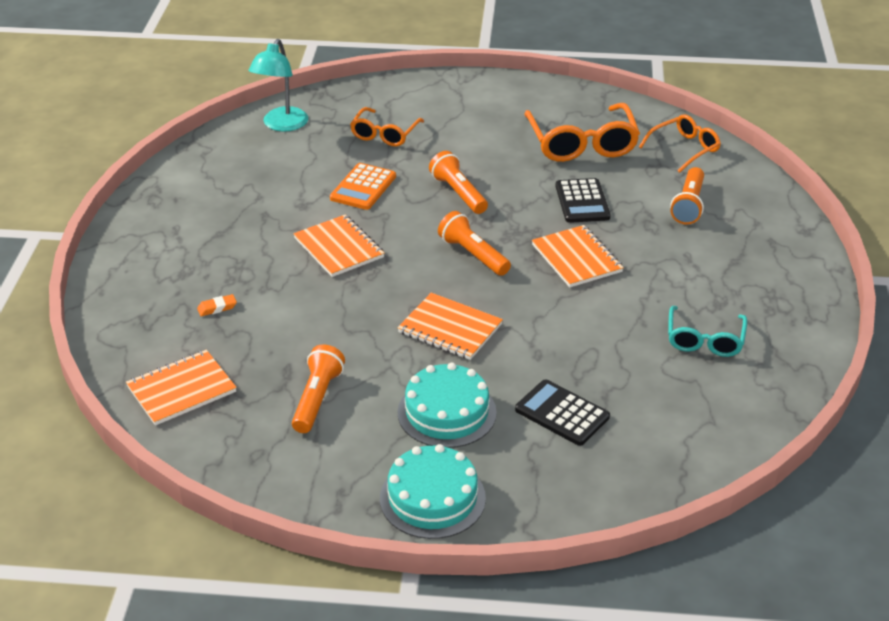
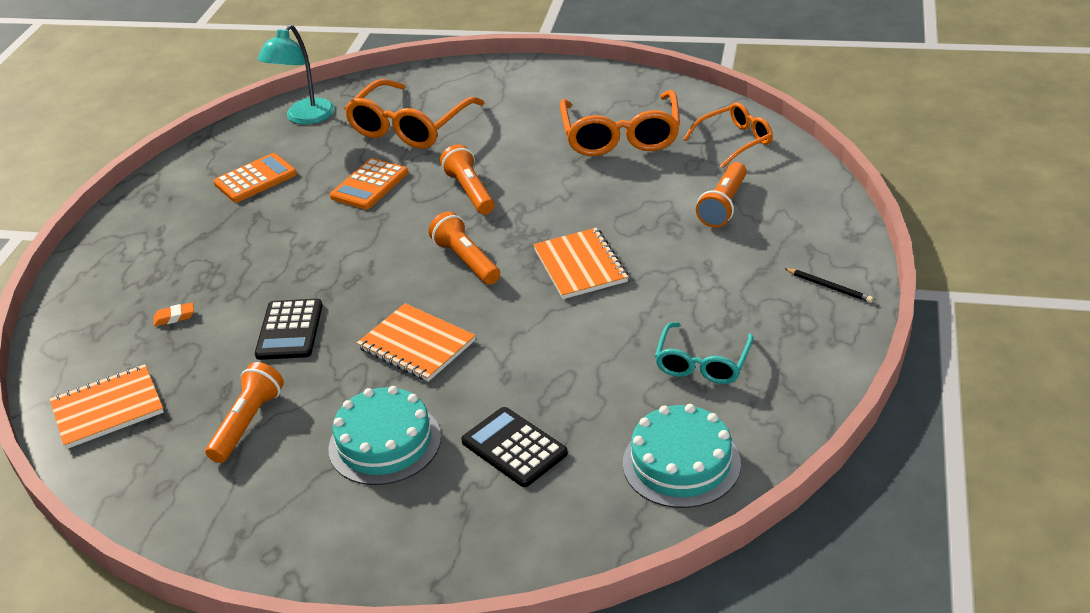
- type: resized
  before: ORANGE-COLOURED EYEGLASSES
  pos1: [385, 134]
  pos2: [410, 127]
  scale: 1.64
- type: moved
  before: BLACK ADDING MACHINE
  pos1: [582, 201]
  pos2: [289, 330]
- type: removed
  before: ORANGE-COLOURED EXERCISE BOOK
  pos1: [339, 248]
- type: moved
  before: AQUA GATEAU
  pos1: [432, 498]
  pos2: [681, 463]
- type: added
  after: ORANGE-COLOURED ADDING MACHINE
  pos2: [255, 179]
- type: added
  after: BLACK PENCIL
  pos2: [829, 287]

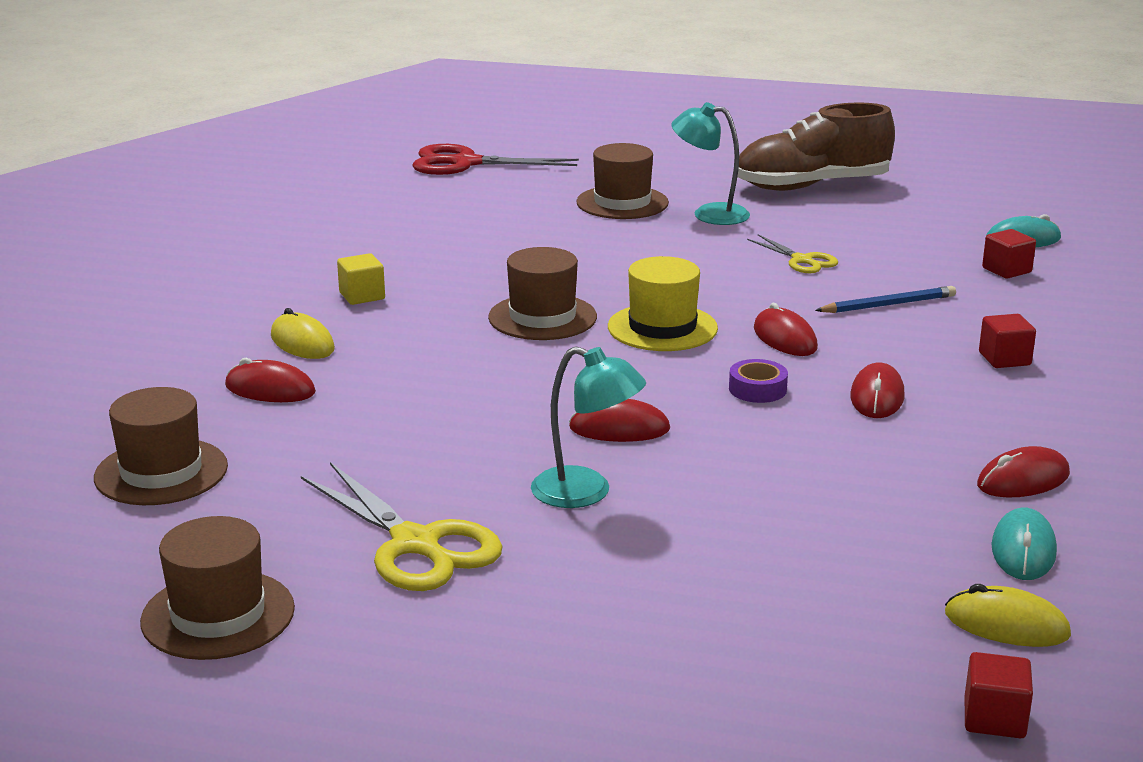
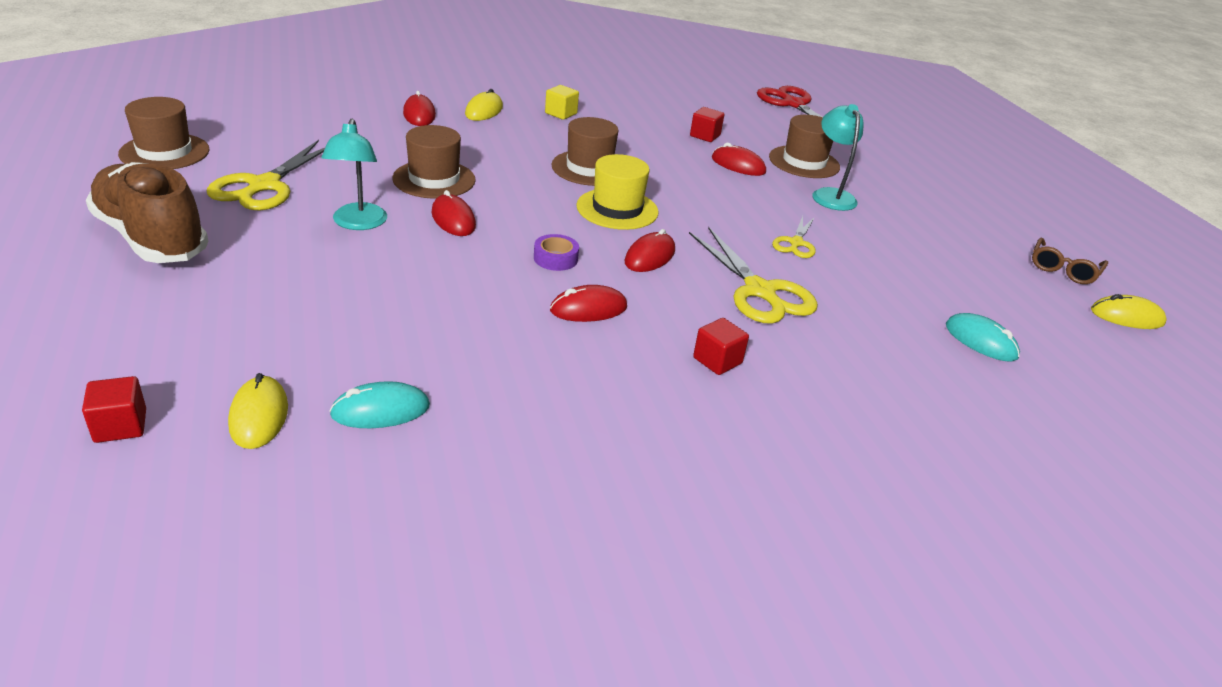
- type: moved
  before: DARK BROWN SNEAKER
  pos1: [811, 186]
  pos2: [151, 238]
- type: moved
  before: SCARLET BLOCK
  pos1: [1006, 270]
  pos2: [705, 136]
- type: replaced
  before: COBALT PENCIL
  after: GOLDEN SCISSORS
  pos1: [888, 304]
  pos2: [759, 291]
- type: moved
  before: DARK BROWN TALL HAT
  pos1: [161, 472]
  pos2: [434, 179]
- type: moved
  before: SCARLET PC MOUSE
  pos1: [1023, 480]
  pos2: [738, 165]
- type: added
  after: DARK BROWN EYEGLASSES
  pos2: [1063, 269]
- type: added
  after: GOLDEN PC MOUSE
  pos2: [1126, 317]

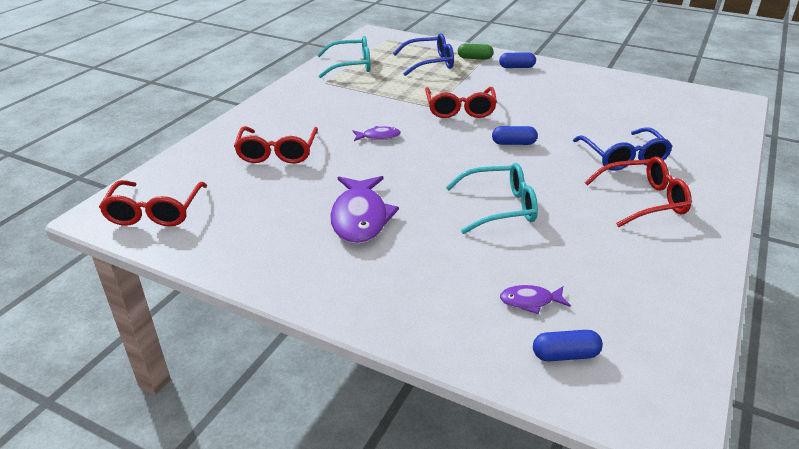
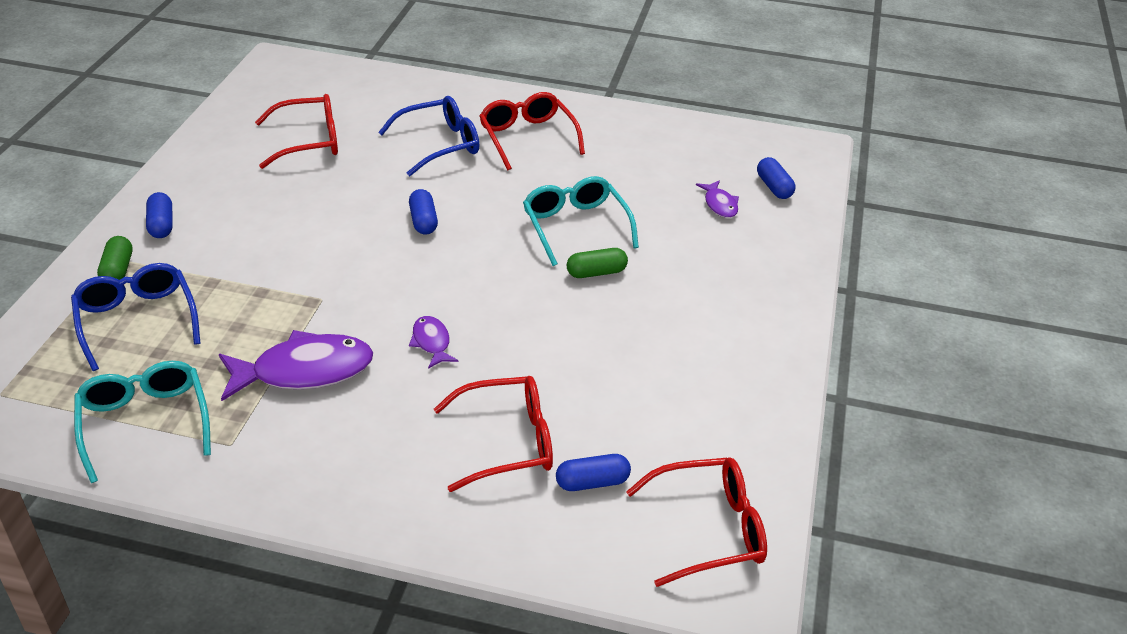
- type: moved
  before: SCARLET EYEGLASSES
  pos1: [460, 109]
  pos2: [308, 141]
- type: moved
  before: PURPLE FISH FIGURE
  pos1: [360, 218]
  pos2: [304, 371]
- type: added
  after: LEAF-GREEN PILL
  pos2: [596, 272]
- type: added
  after: COBALT PILL
  pos2: [592, 482]

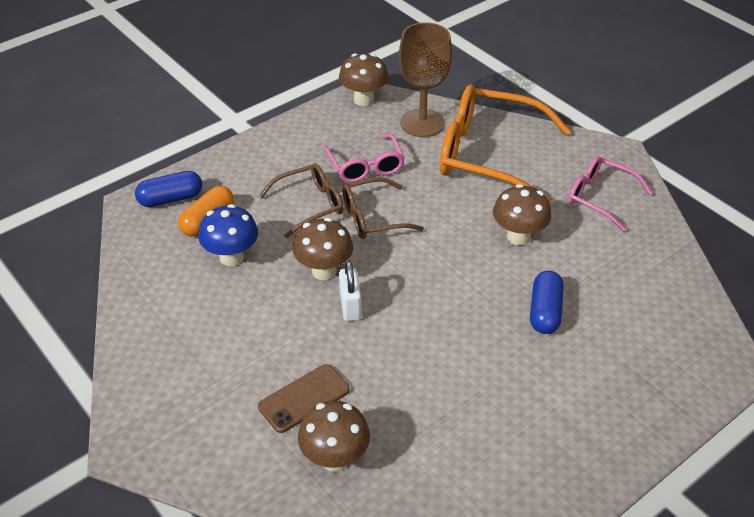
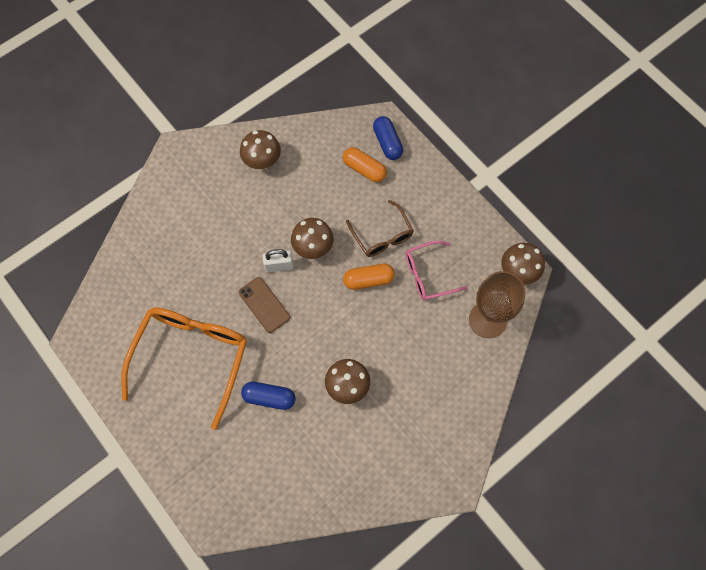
- type: moved
  before: ORANGE-COLOURED EYEGLASSES
  pos1: [489, 155]
  pos2: [191, 358]
- type: removed
  before: ROSE-PINK EYEGLASSES
  pos1: [600, 197]
- type: replaced
  before: DARK BROWN EYEGLASSES
  after: ORANGE-COLOURED PILL
  pos1: [373, 217]
  pos2: [368, 280]
- type: removed
  before: COBALT MUSHROOM
  pos1: [231, 257]
- type: moved
  before: DARK BROWN PHONE
  pos1: [304, 398]
  pos2: [264, 305]
- type: moved
  before: DARK BROWN MUSHROOM
  pos1: [335, 458]
  pos2: [262, 162]

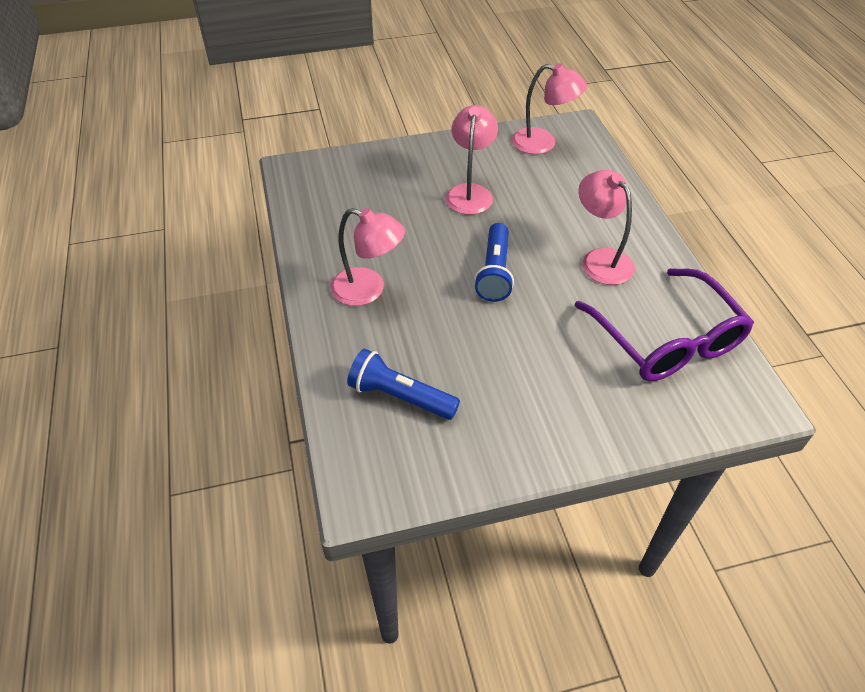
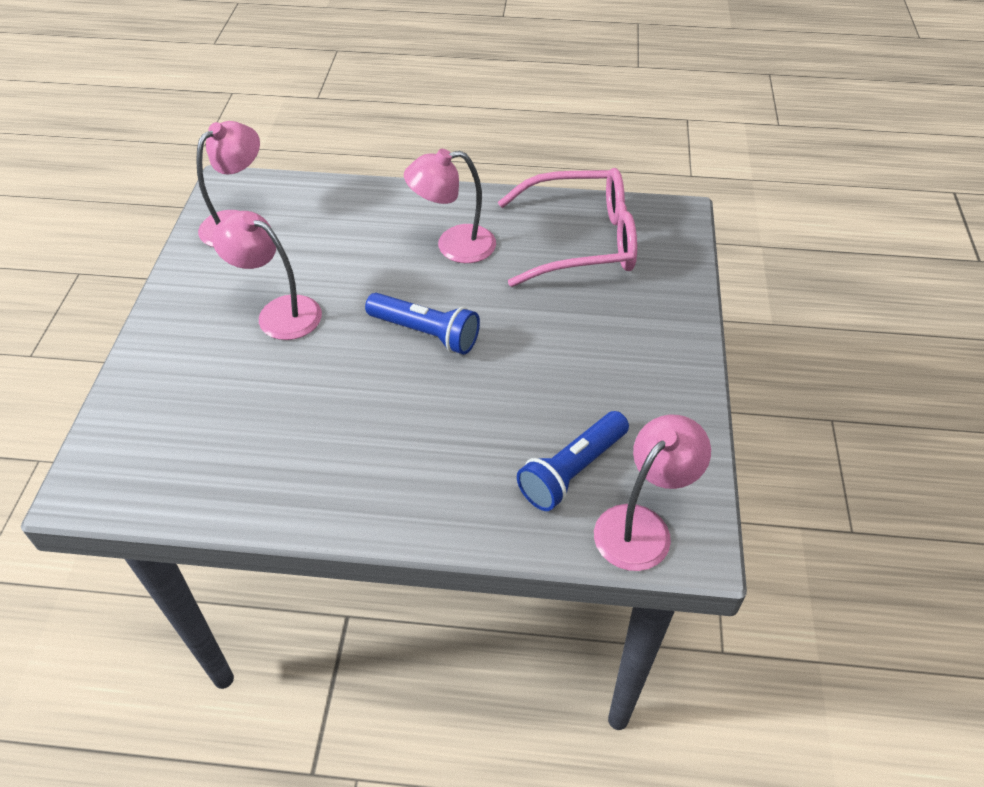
- type: moved
  before: ROSE-PINK LAMP
  pos1: [368, 290]
  pos2: [642, 526]
- type: recoloured
  before: PURPLE EYEGLASSES
  after: ROSE-PINK EYEGLASSES
  pos1: [666, 339]
  pos2: [581, 241]

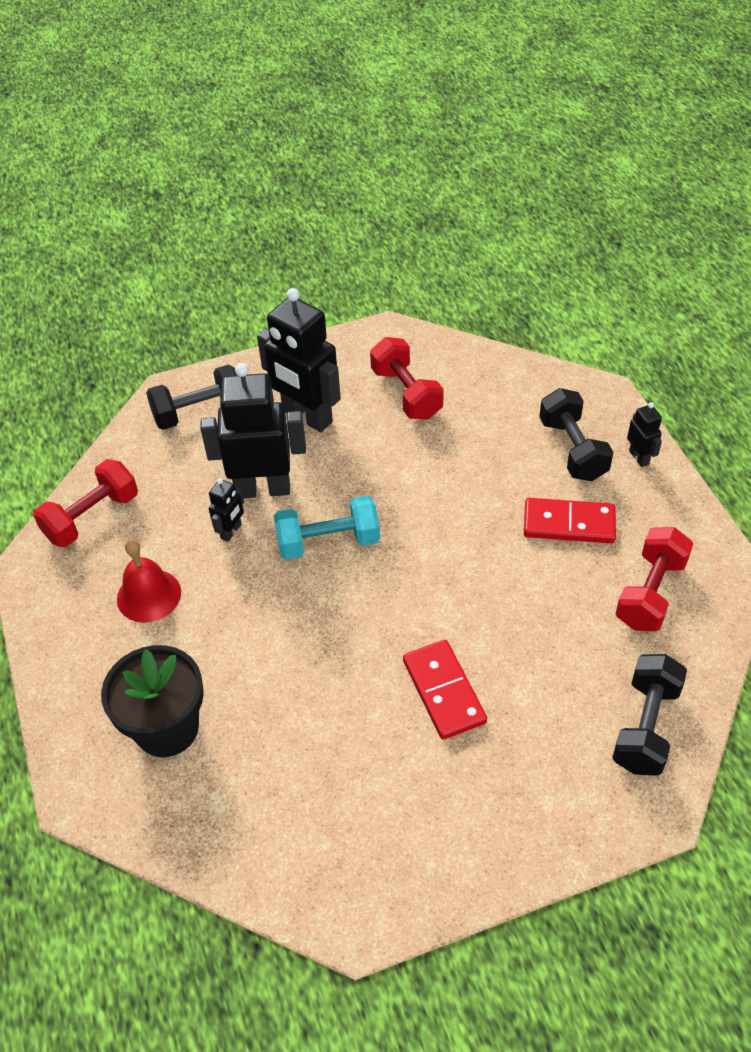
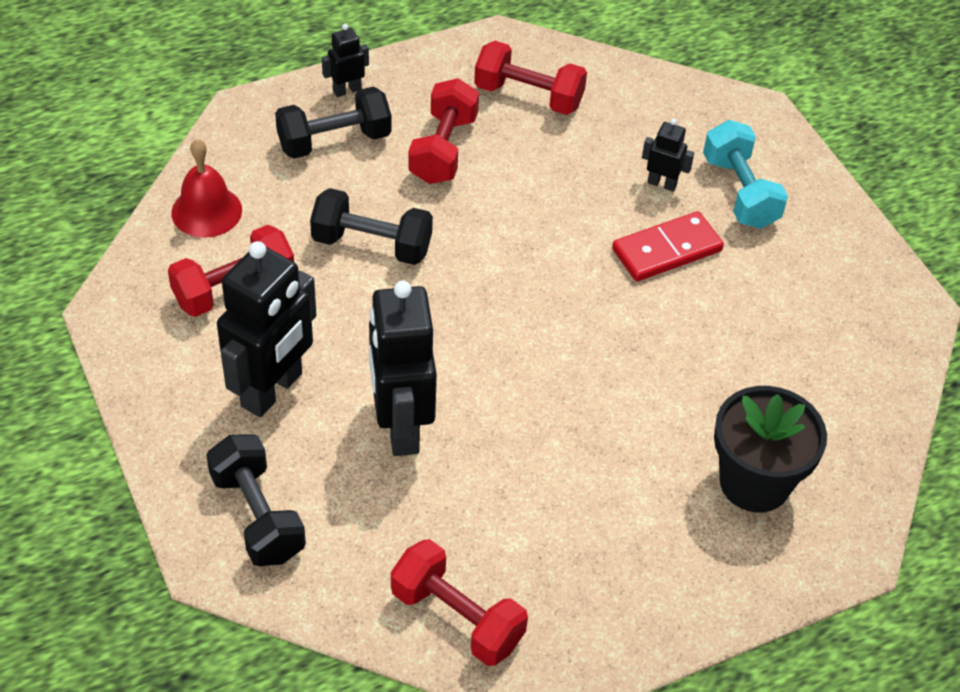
- type: moved
  before: BLACK ROBOT
  pos1: [231, 531]
  pos2: [662, 183]
- type: moved
  before: AQUA FREE WEIGHT
  pos1: [328, 542]
  pos2: [739, 192]
- type: replaced
  before: SCARLET DOMINO
  after: SCARLET FREE WEIGHT
  pos1: [569, 523]
  pos2: [443, 149]
- type: moved
  before: SCARLET HAND BELL
  pos1: [149, 595]
  pos2: [206, 211]
- type: moved
  before: BLACK FREE WEIGHT
  pos1: [646, 727]
  pos2: [372, 244]

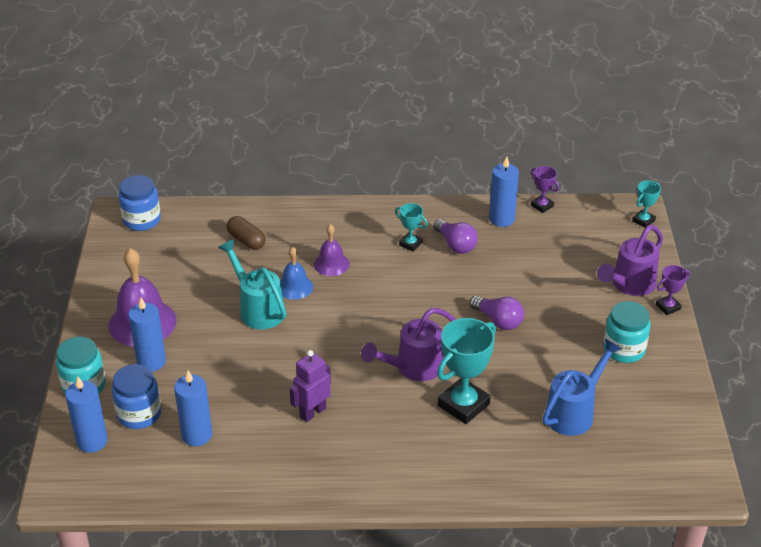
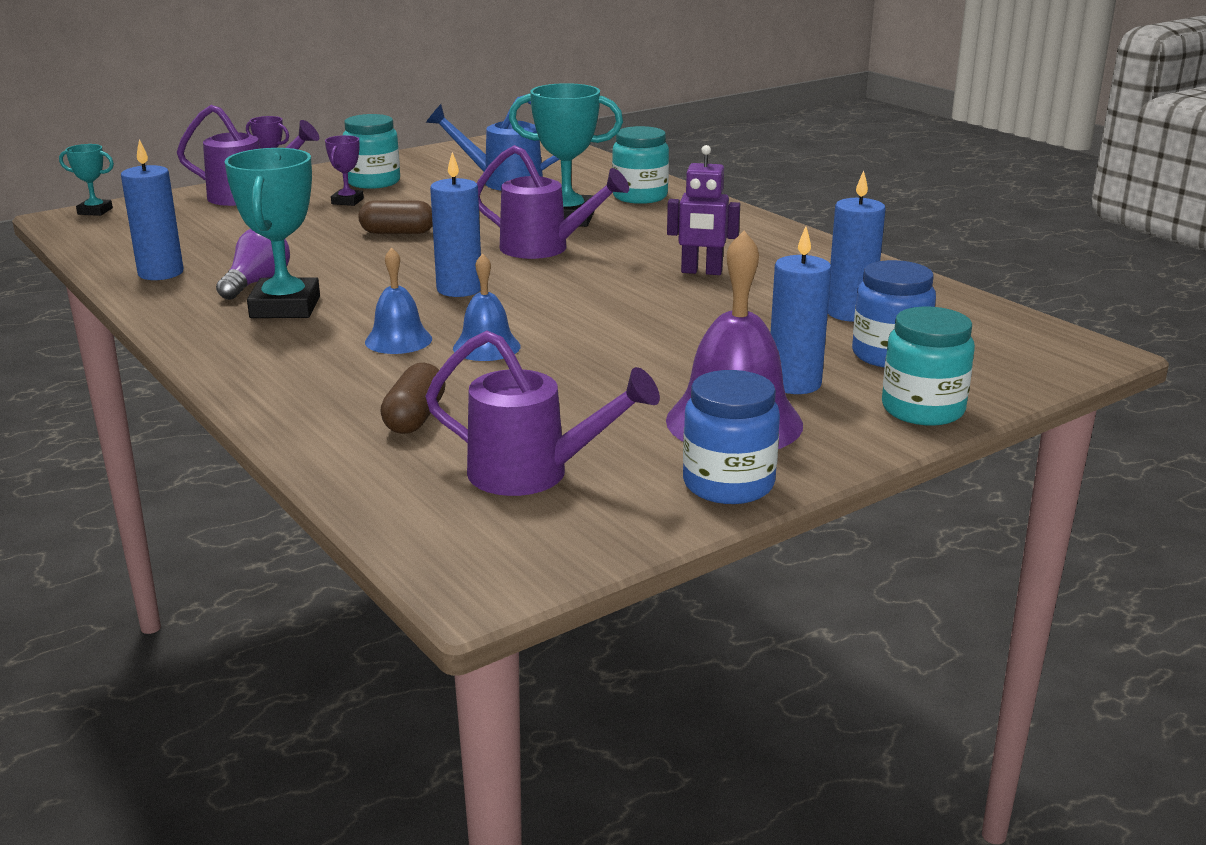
- type: moved
  before: PURPLE PRIZE CUP
  pos1: [542, 206]
  pos2: [347, 201]
- type: moved
  before: COBALT JAR
  pos1: [142, 220]
  pos2: [728, 484]
- type: resized
  before: AQUA PRIZE CUP
  pos1: [410, 244]
  pos2: [285, 307]
  scale: 1.94
- type: recoloured
  before: PURPLE HAND BELL
  after: COBALT HAND BELL
  pos1: [331, 264]
  pos2: [398, 340]
- type: removed
  before: AQUA WATERING CAN
  pos1: [258, 309]
- type: replaced
  before: PURPLE BULB
  after: DARK BROWN PILL
  pos1: [498, 321]
  pos2: [397, 232]
- type: moved
  before: COBALT PILLAR CANDLE
  pos1: [92, 441]
  pos2: [459, 289]
- type: added
  after: AQUA JAR
  pos2: [640, 196]
- type: added
  after: PURPLE WATERING CAN
  pos2: [533, 474]

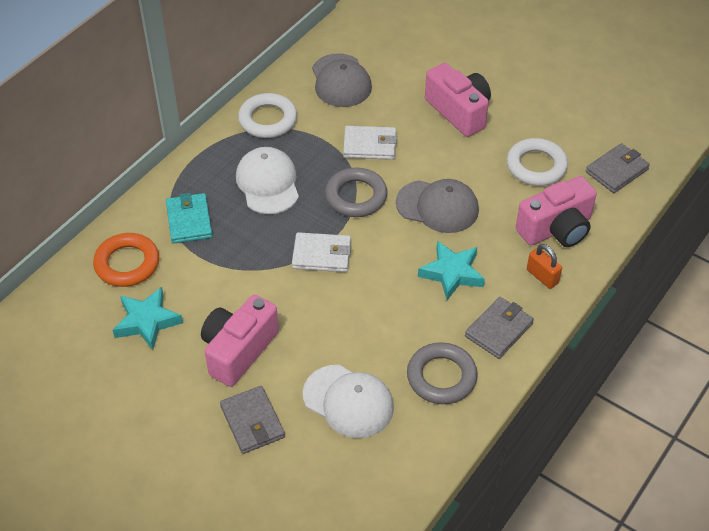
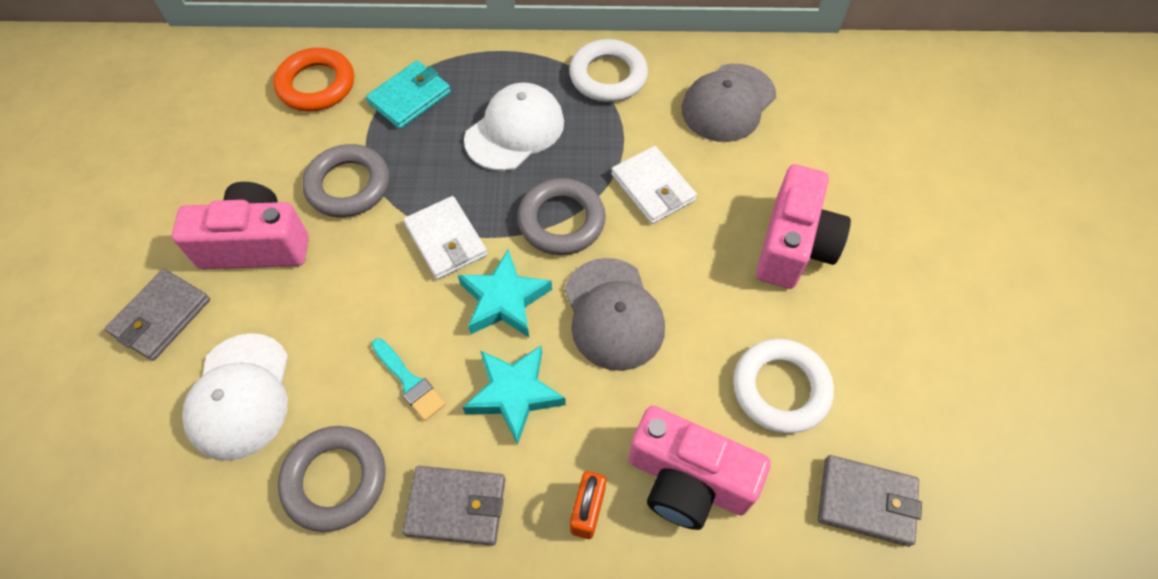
- type: moved
  before: AQUA FIVE-POINTED STAR
  pos1: [147, 321]
  pos2: [504, 300]
- type: added
  after: GRAY HOOP
  pos2: [348, 185]
- type: added
  after: AQUA BRUSH
  pos2: [409, 381]

